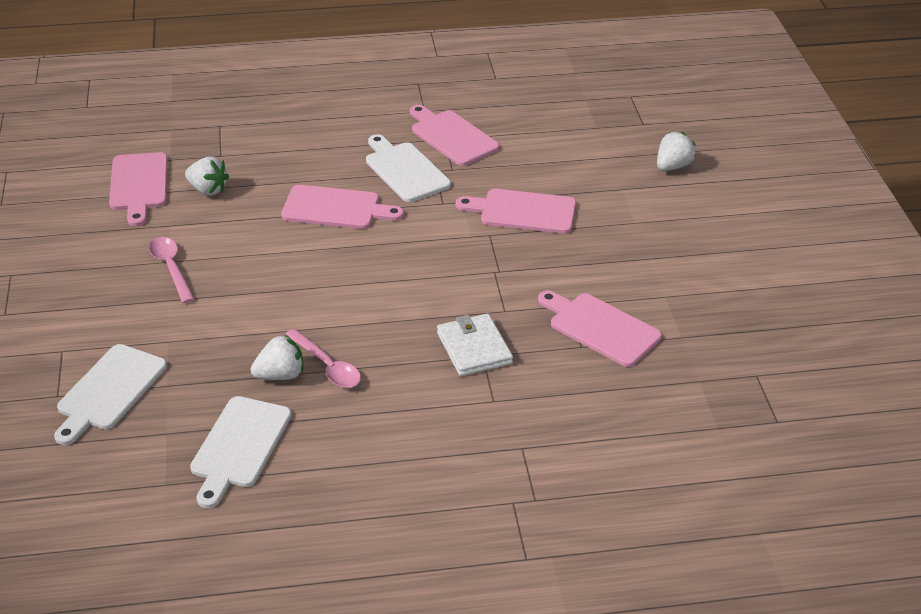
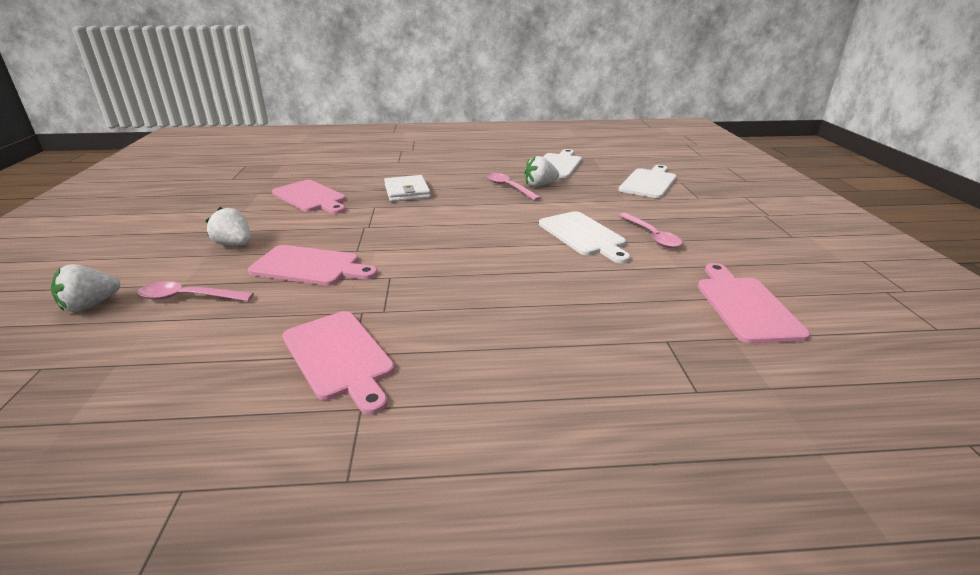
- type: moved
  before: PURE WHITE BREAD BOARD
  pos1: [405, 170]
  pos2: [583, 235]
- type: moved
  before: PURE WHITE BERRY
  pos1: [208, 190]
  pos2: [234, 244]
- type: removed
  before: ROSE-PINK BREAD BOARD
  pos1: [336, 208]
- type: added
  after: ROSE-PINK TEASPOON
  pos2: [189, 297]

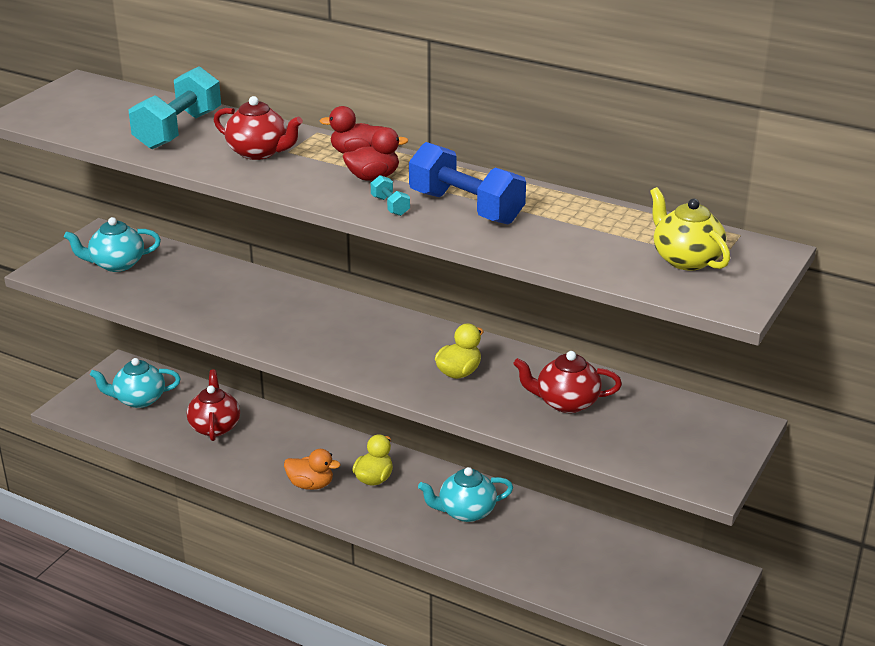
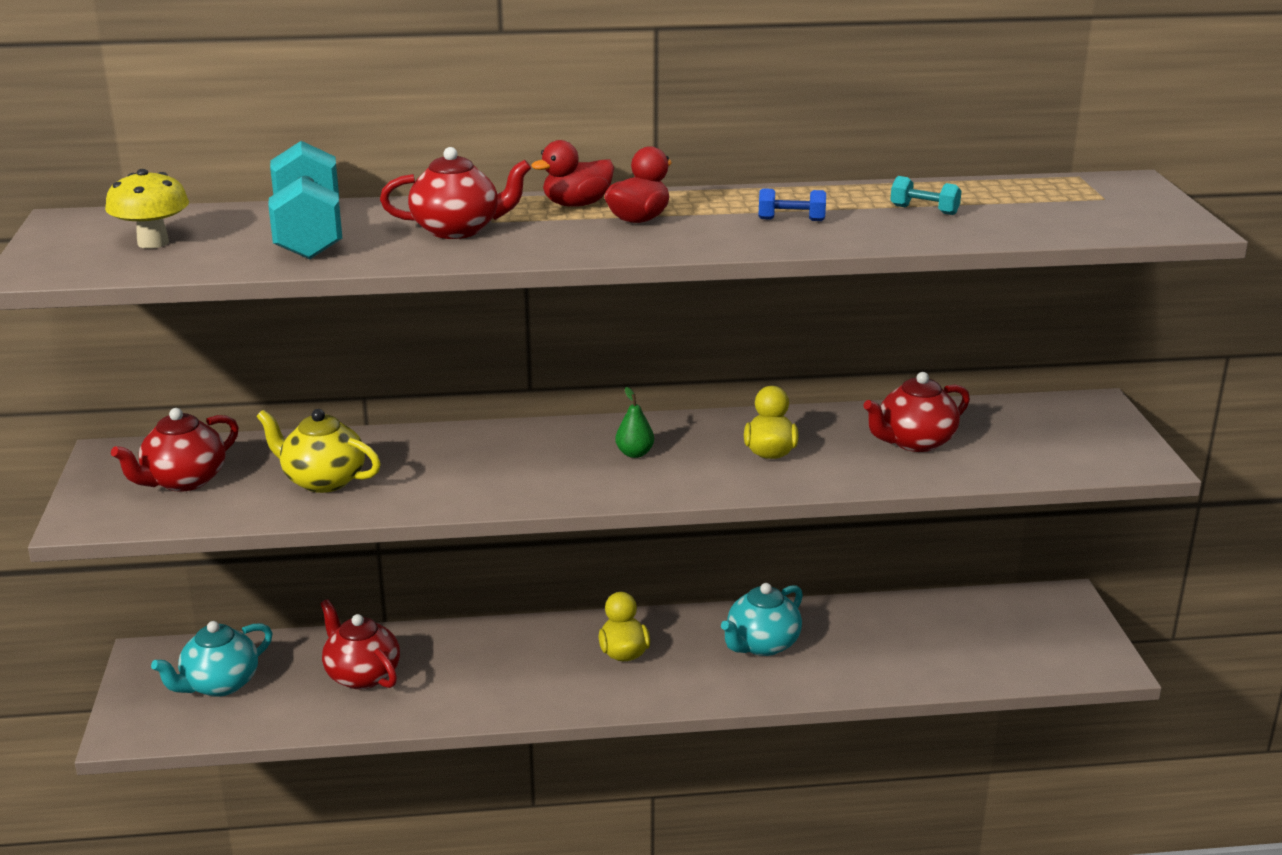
- type: resized
  before: COBALT FREE WEIGHT
  pos1: [466, 208]
  pos2: [791, 220]
  scale: 0.44
- type: moved
  before: AQUA FREE WEIGHT
  pos1: [390, 206]
  pos2: [924, 210]
- type: moved
  before: GOLDEN CHINA TEAPOT
  pos1: [685, 259]
  pos2: [323, 480]
- type: recoloured
  before: AQUA CHINA TEAPOT
  after: SCARLET CHINA TEAPOT
  pos1: [116, 264]
  pos2: [184, 481]
- type: removed
  before: ORANGE-COLOURED RUBBER DUCK
  pos1: [311, 485]
- type: added
  after: GOLDEN MUSHROOM
  pos2: [153, 243]
- type: added
  after: LEAF-GREEN PEAR
  pos2: [634, 453]

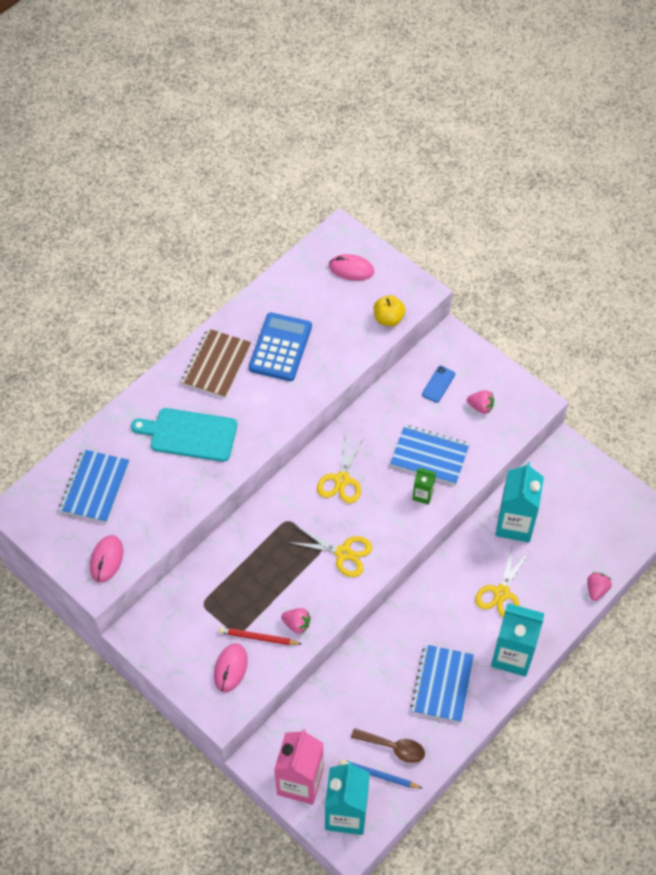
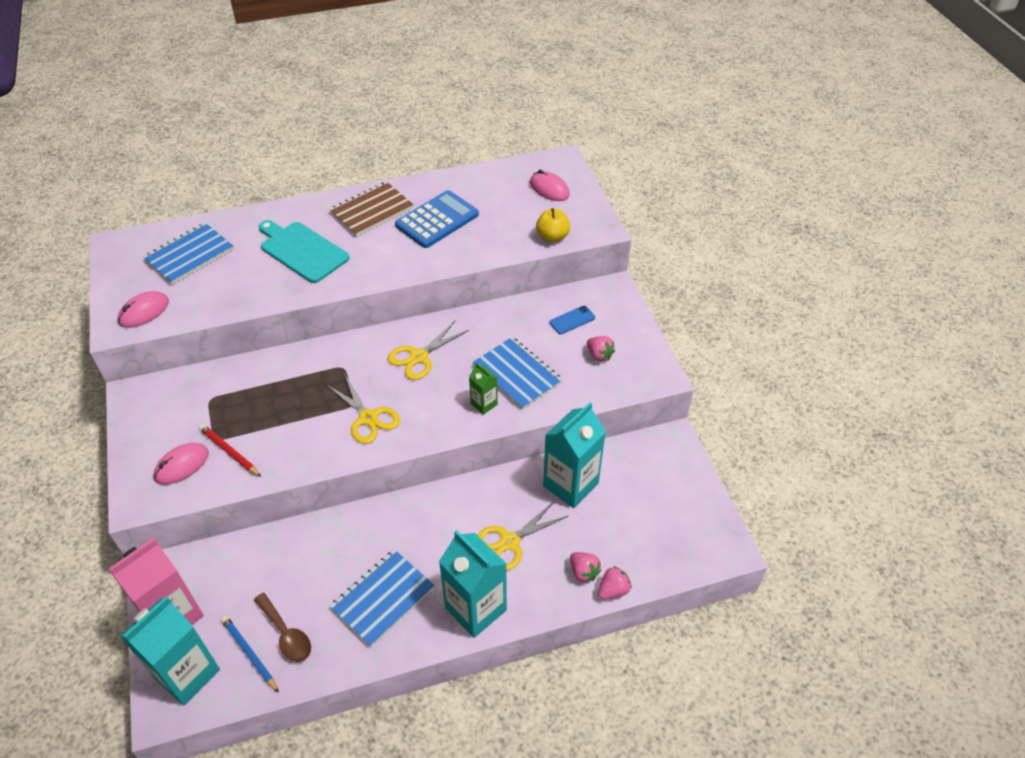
- type: moved
  before: ROSE-PINK BERRY
  pos1: [296, 624]
  pos2: [583, 572]

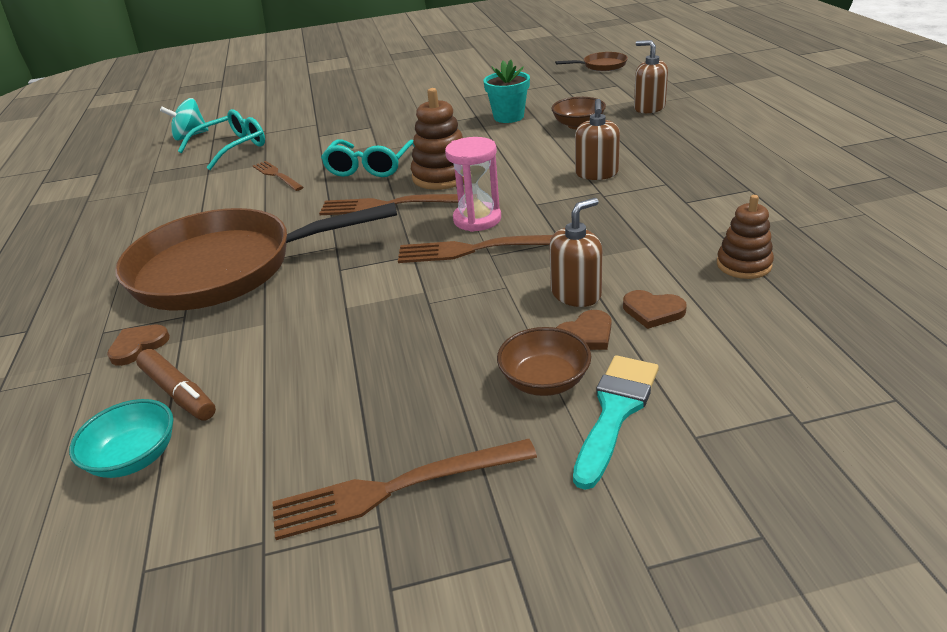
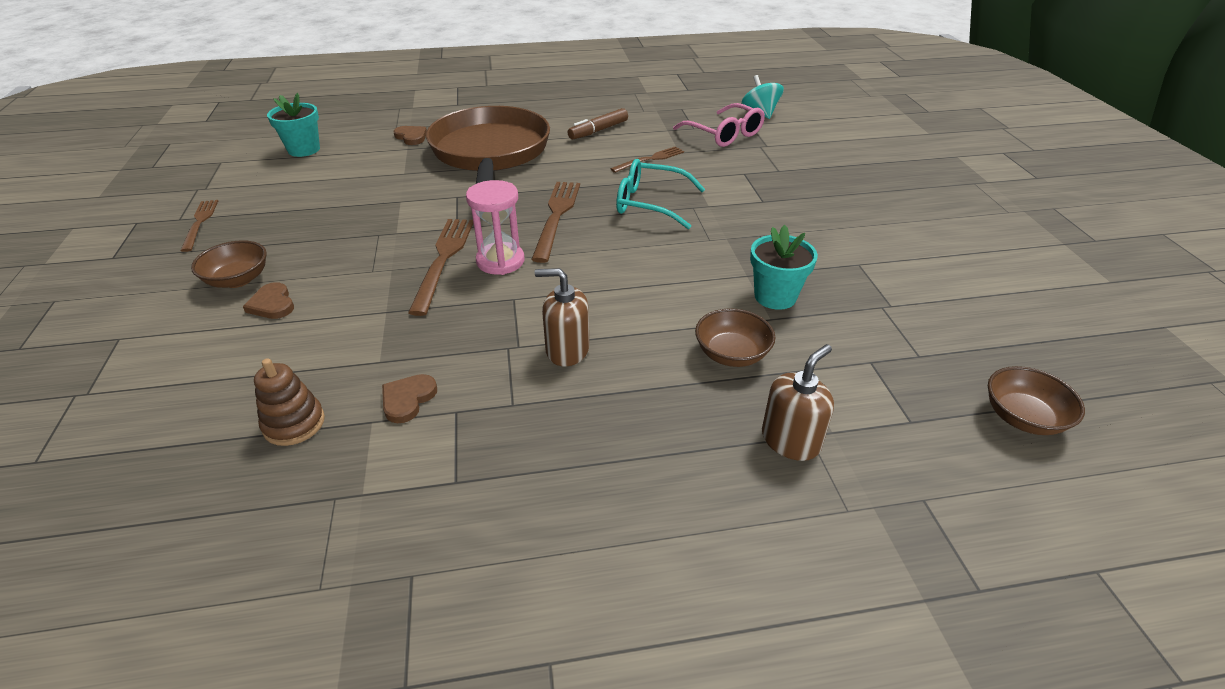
- type: replaced
  before: DARK BROWN SKILLET
  after: DARK BROWN BOWL
  pos1: [601, 66]
  pos2: [1023, 418]
- type: removed
  before: DARK BROWN STACKING RINGS
  pos1: [442, 176]
- type: recoloured
  before: AQUA EYEGLASSES
  after: ROSE-PINK EYEGLASSES
  pos1: [232, 147]
  pos2: [724, 134]
- type: removed
  before: DARK BROWN SOAP DISPENSER
  pos1: [576, 294]
- type: moved
  before: DARK BROWN LOVE HEART
  pos1: [653, 311]
  pos2: [408, 399]
- type: moved
  before: DARK BROWN FELT PEN
  pos1: [179, 393]
  pos2: [598, 130]
- type: removed
  before: AQUA BRUSH
  pos1: [615, 411]
- type: replaced
  before: AQUA BOWL
  after: AQUA FLOWER POT
  pos1: [134, 457]
  pos2: [304, 150]
- type: resized
  before: DARK BROWN TABLE FORK
  pos1: [396, 488]
  pos2: [200, 223]
  scale: 0.64

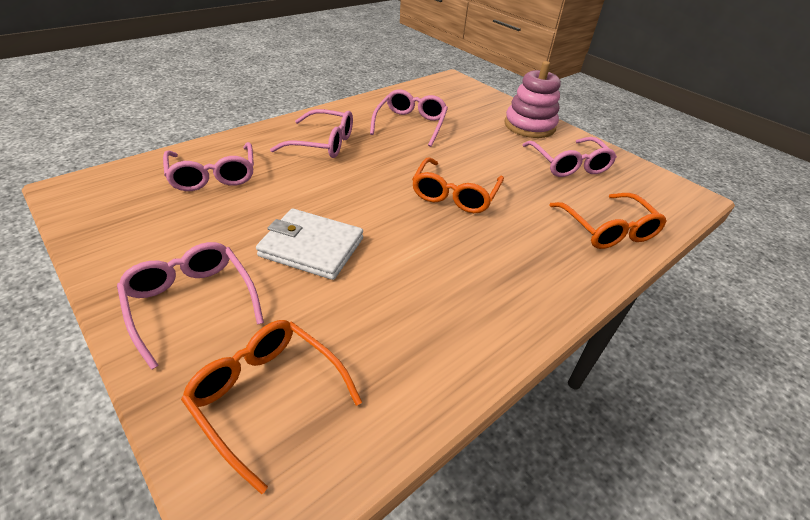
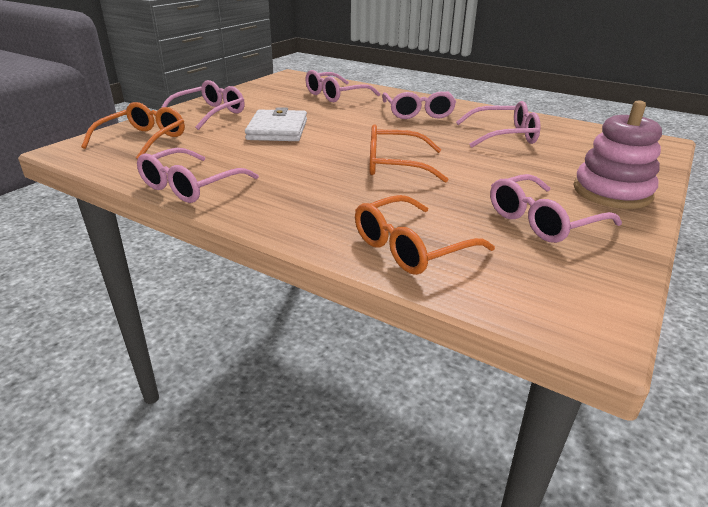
- type: added
  after: ROSE-PINK EYEGLASSES
  pos2: [191, 186]

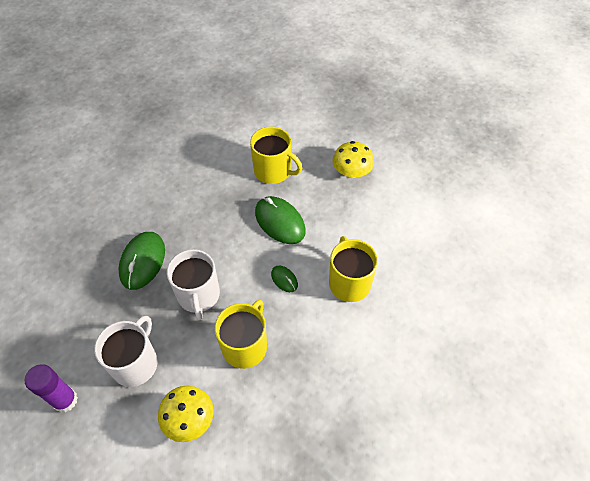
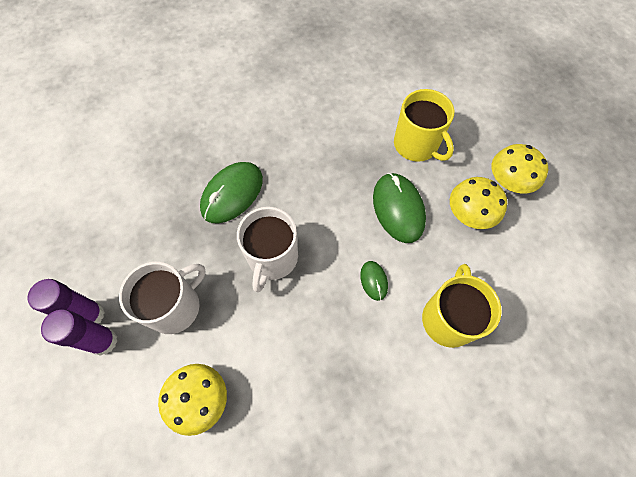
- type: removed
  before: GOLDEN COFFEE MUG
  pos1: [245, 346]
- type: added
  after: GOLDEN MUSHROOM
  pos2: [469, 214]
- type: added
  after: PURPLE GLUE STICK
  pos2: [103, 341]

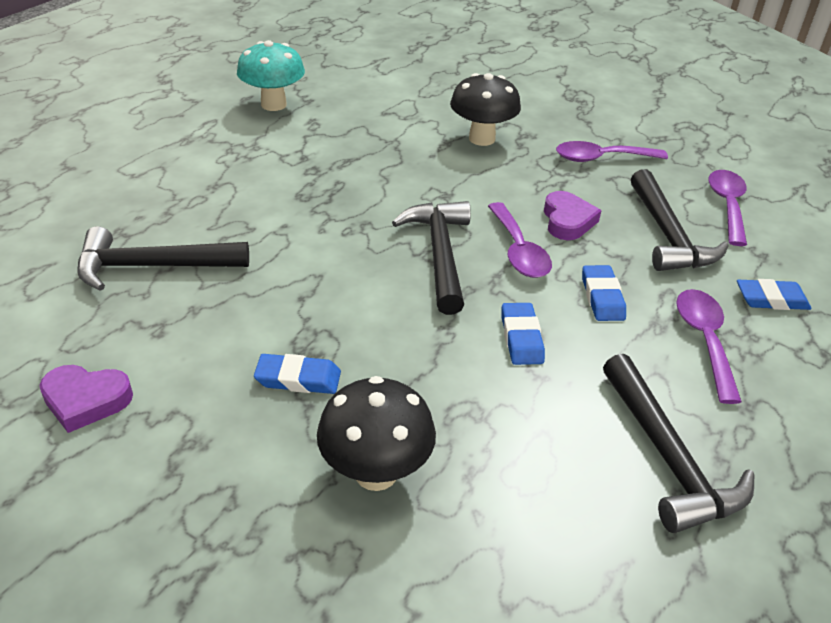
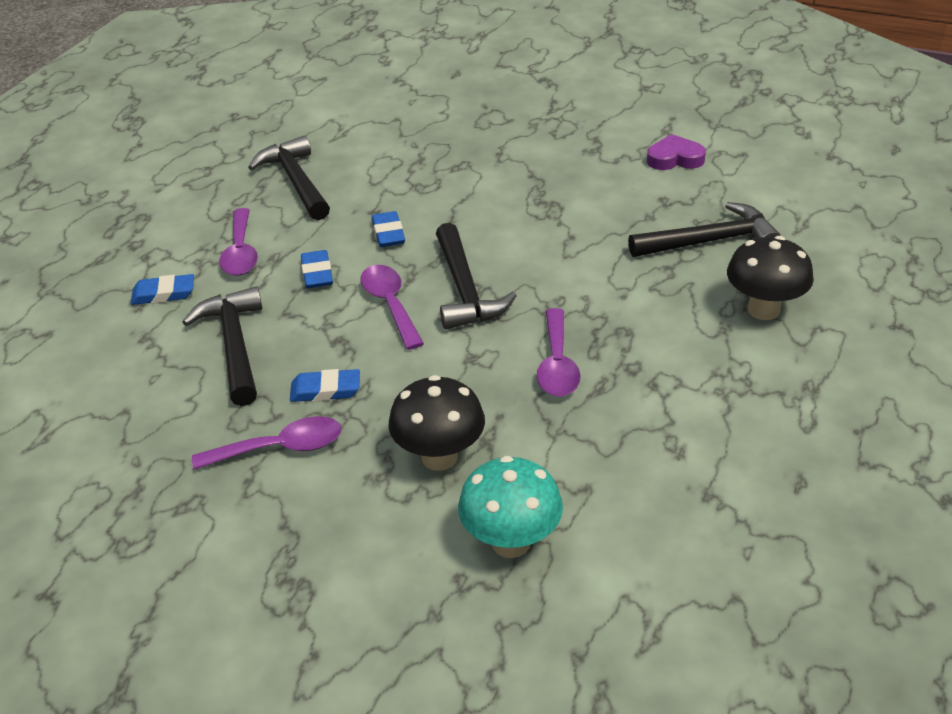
- type: moved
  before: AQUA MUSHROOM
  pos1: [273, 105]
  pos2: [511, 542]
- type: moved
  before: PURPLE TEASPOON
  pos1: [727, 206]
  pos2: [557, 364]
- type: removed
  before: PURPLE LOVE HEART
  pos1: [567, 221]
- type: moved
  before: COBALT PENCIL ERASER
  pos1: [298, 378]
  pos2: [325, 390]
- type: moved
  before: BLACK MUSHROOM
  pos1: [376, 472]
  pos2: [763, 310]

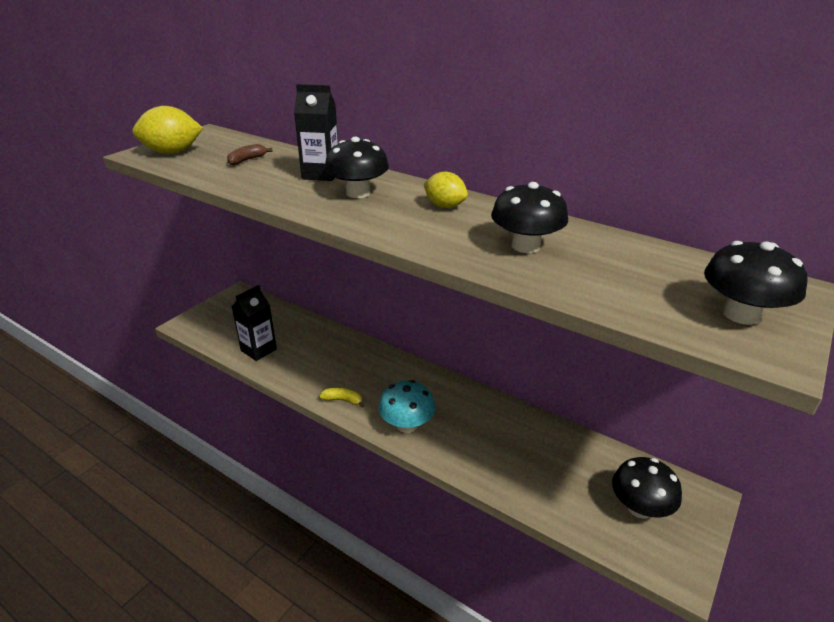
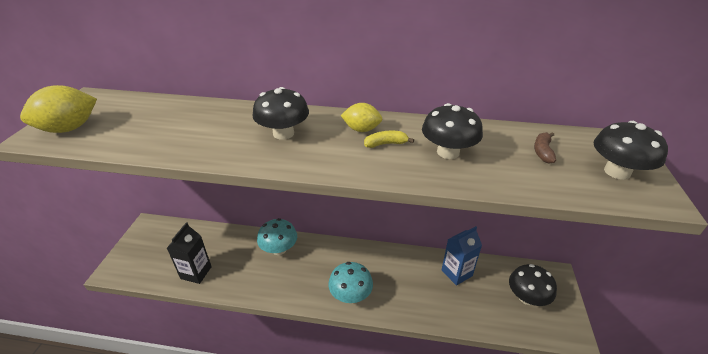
- type: removed
  before: BLACK JUICE CARTON
  pos1: [321, 174]
- type: moved
  before: DARK BROWN BANANA FRUIT
  pos1: [247, 160]
  pos2: [543, 152]
- type: moved
  before: GOLDEN BANANA FRUIT
  pos1: [343, 400]
  pos2: [386, 144]
- type: added
  after: AQUA MUSHROOM
  pos2: [279, 249]
- type: added
  after: COBALT JUICE CARTON
  pos2: [456, 273]

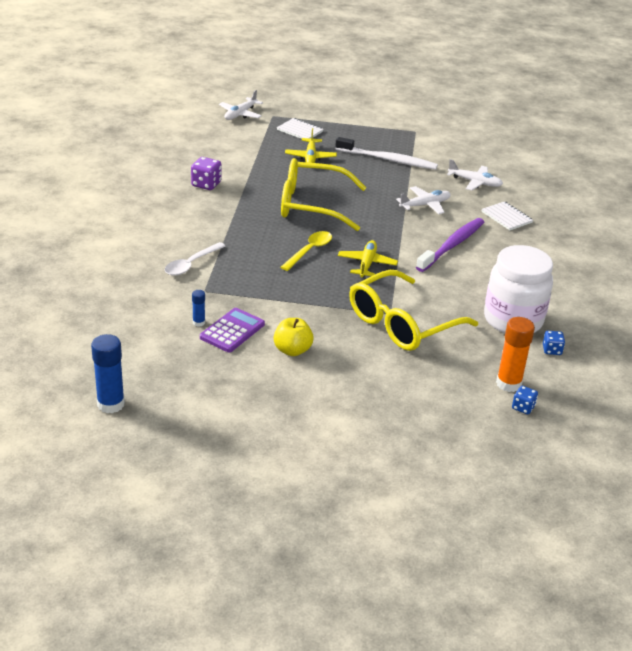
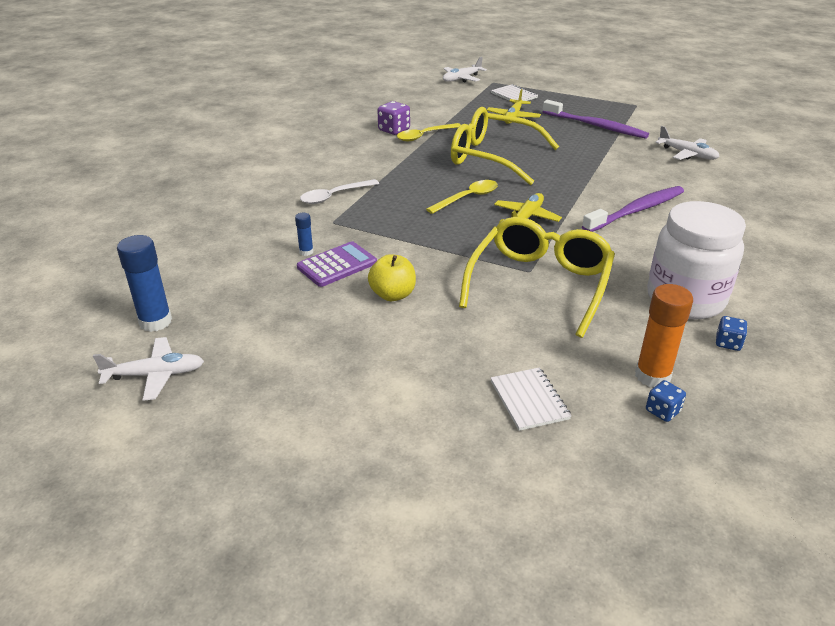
- type: recoloured
  before: PURE WHITE TOOTHBRUSH
  after: PURPLE TOOTHBRUSH
  pos1: [387, 160]
  pos2: [595, 126]
- type: moved
  before: PURE WHITE PLANE
  pos1: [425, 205]
  pos2: [155, 375]
- type: moved
  before: PURE WHITE EXERCISE BOOK
  pos1: [506, 217]
  pos2: [529, 400]
- type: turned
  before: GOLDEN EYEGLASSES
  pos1: [402, 323]
  pos2: [539, 284]
  turn: 135
- type: added
  after: GOLDEN TEASPOON
  pos2: [424, 136]

